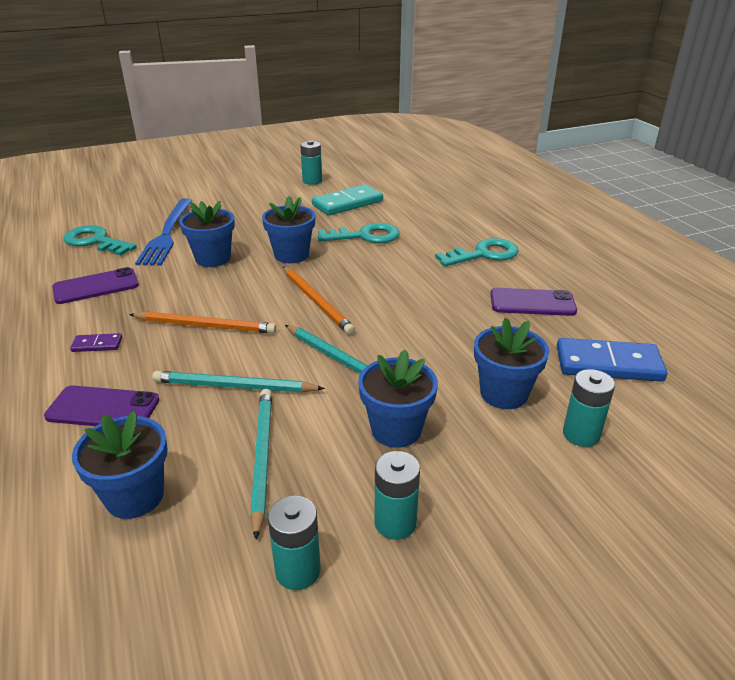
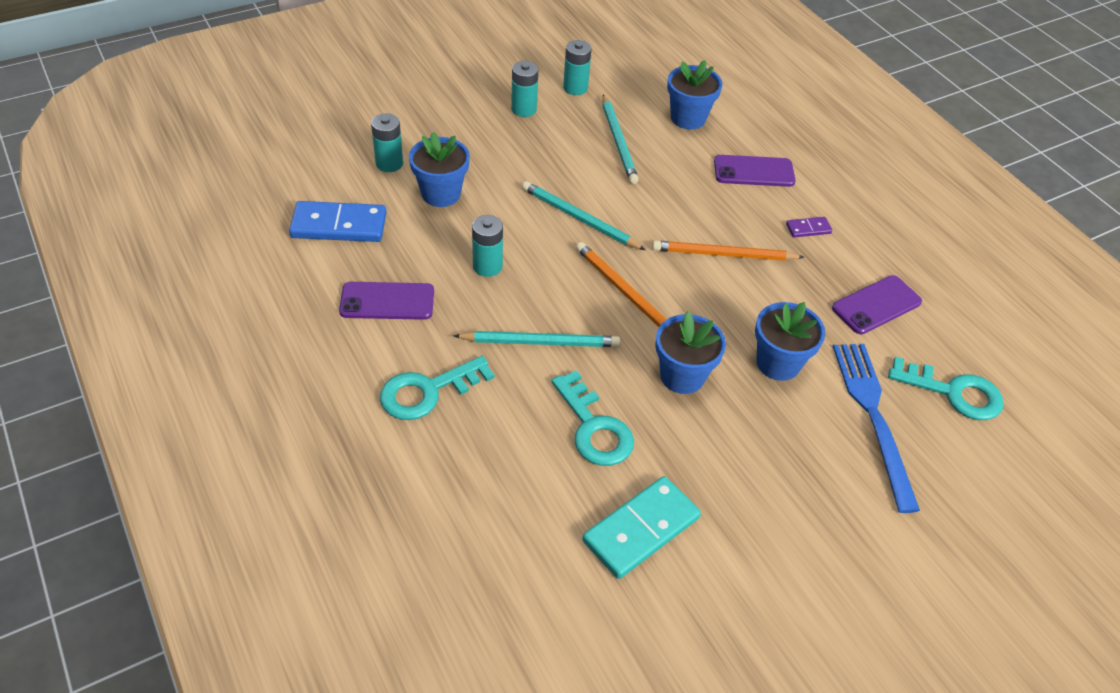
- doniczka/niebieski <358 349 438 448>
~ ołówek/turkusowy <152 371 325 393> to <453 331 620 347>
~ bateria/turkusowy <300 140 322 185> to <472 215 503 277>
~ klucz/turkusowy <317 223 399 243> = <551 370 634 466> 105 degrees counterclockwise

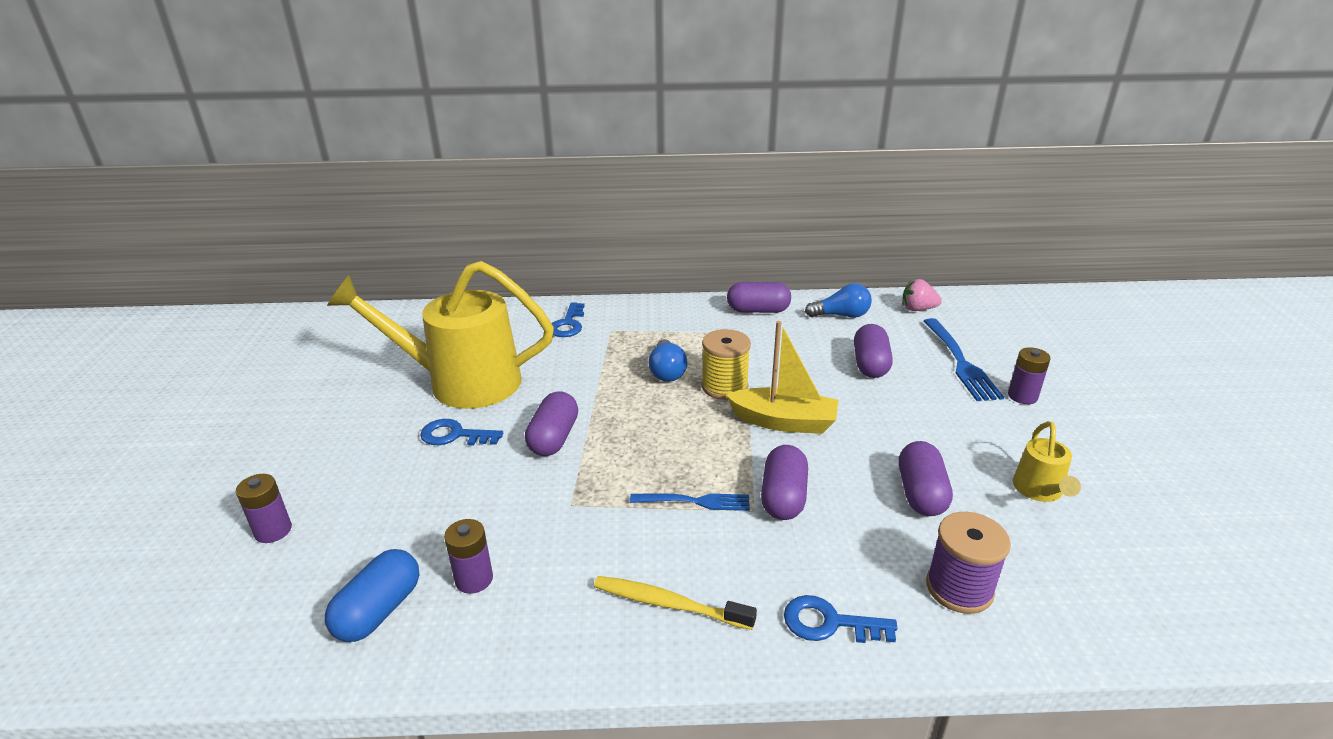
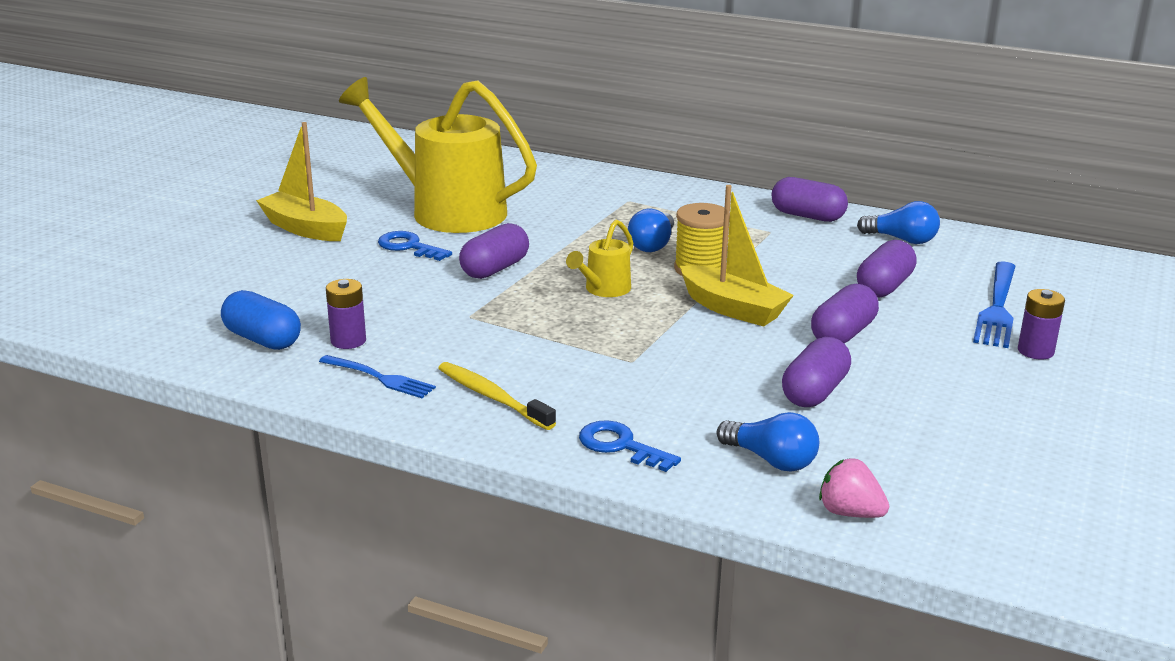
- bateria/fioletowy <236 474 292 543>
- klucz/niebieski <551 302 584 337>
+ łódka/żółty <256 122 347 241>
~ widelec/niebieski <630 493 750 511> to <319 355 436 398>
~ kapsułka/fioletowy <761 445 808 520> to <811 284 879 343>
~ truskawka/różowy <902 279 942 311> to <819 458 889 518>
~ konewka/żółty <1013 421 1081 502> to <566 220 633 297>
~ szpulka/fioletowy <926 512 1011 614> to żarówka/niebieski <717 412 819 472>
~ kapsułka/niebieski <325 549 419 642> = <221 290 301 350> 75 degrees clockwise

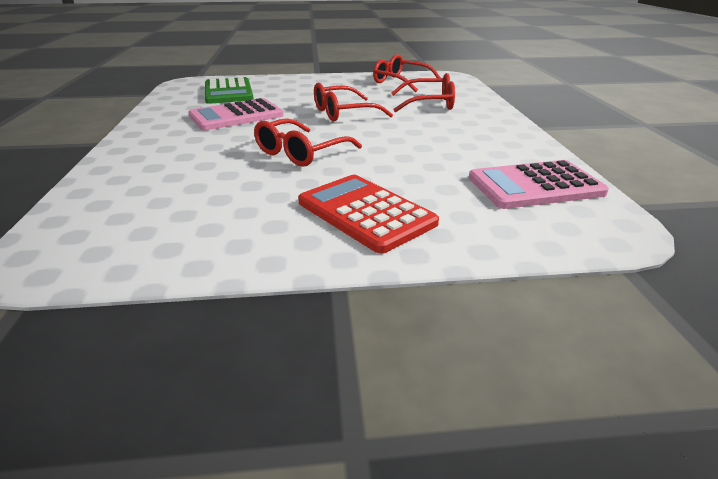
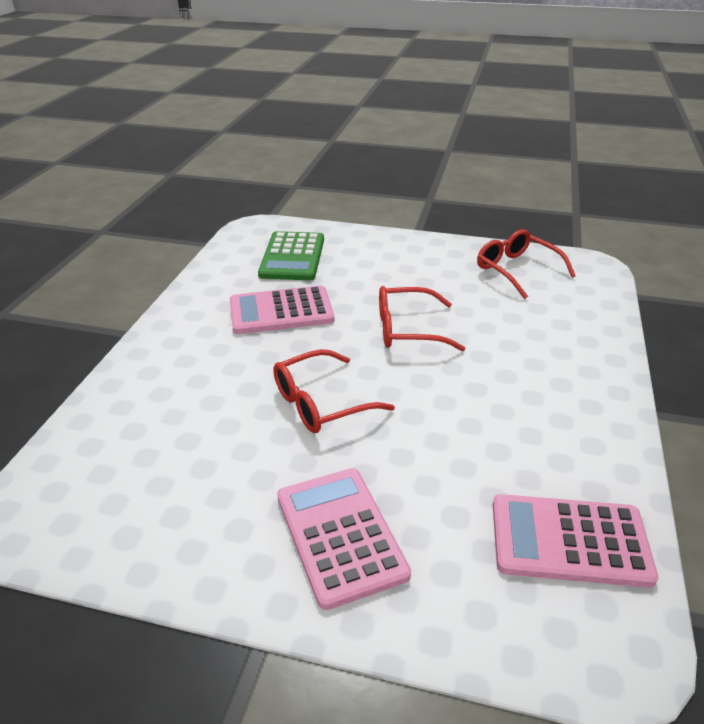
- okulary/czerwony <391 73 455 112>
~ kalkulator/czerwony <298 175 439 254> to kalkulator/różowy <277 468 411 610>

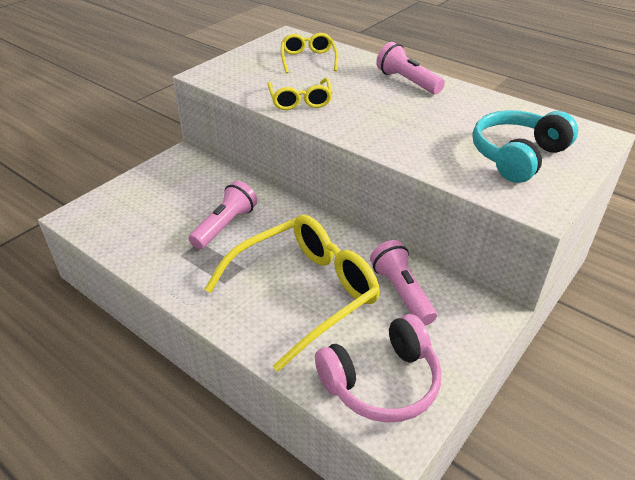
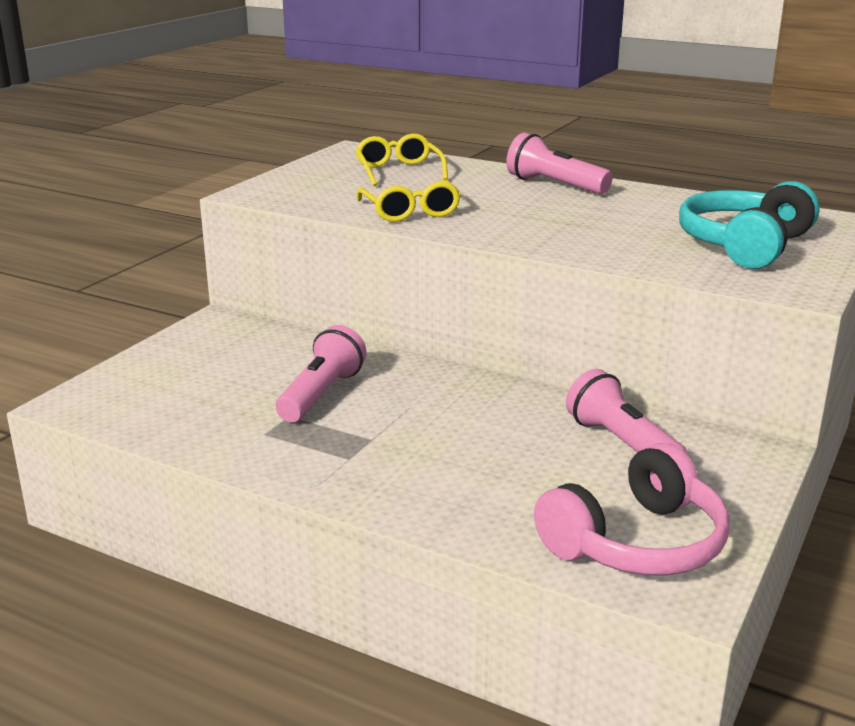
- okulary/żółty <204 215 380 372>

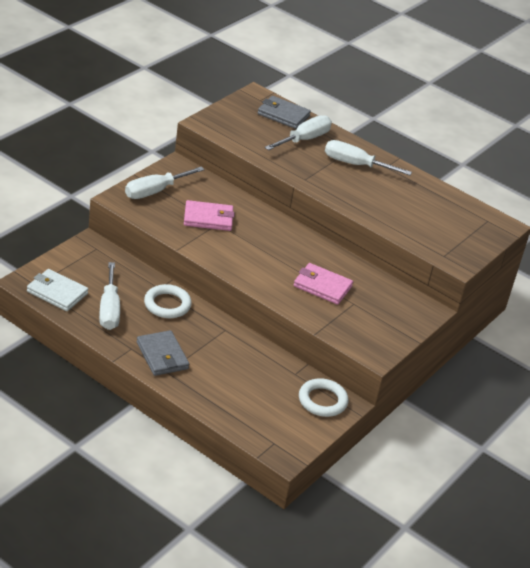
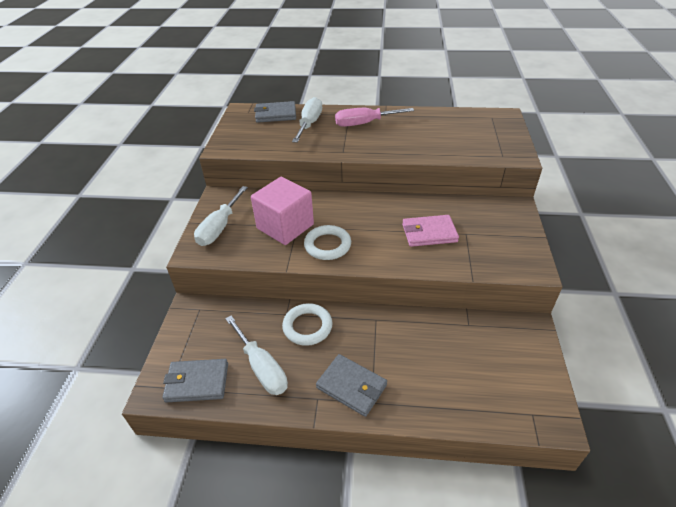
~ pierścień/biały <299 378 348 417> to <304 225 351 260>
~ portfel/różowy <184 200 235 231> to sześcian/różowy <251 177 314 245>
~ portfel/biały <27 269 88 311> to portfel/szary <162 359 228 403>
~ śrubokręt/biały <325 140 412 175> to śrubokręt/różowy <335 108 414 127>

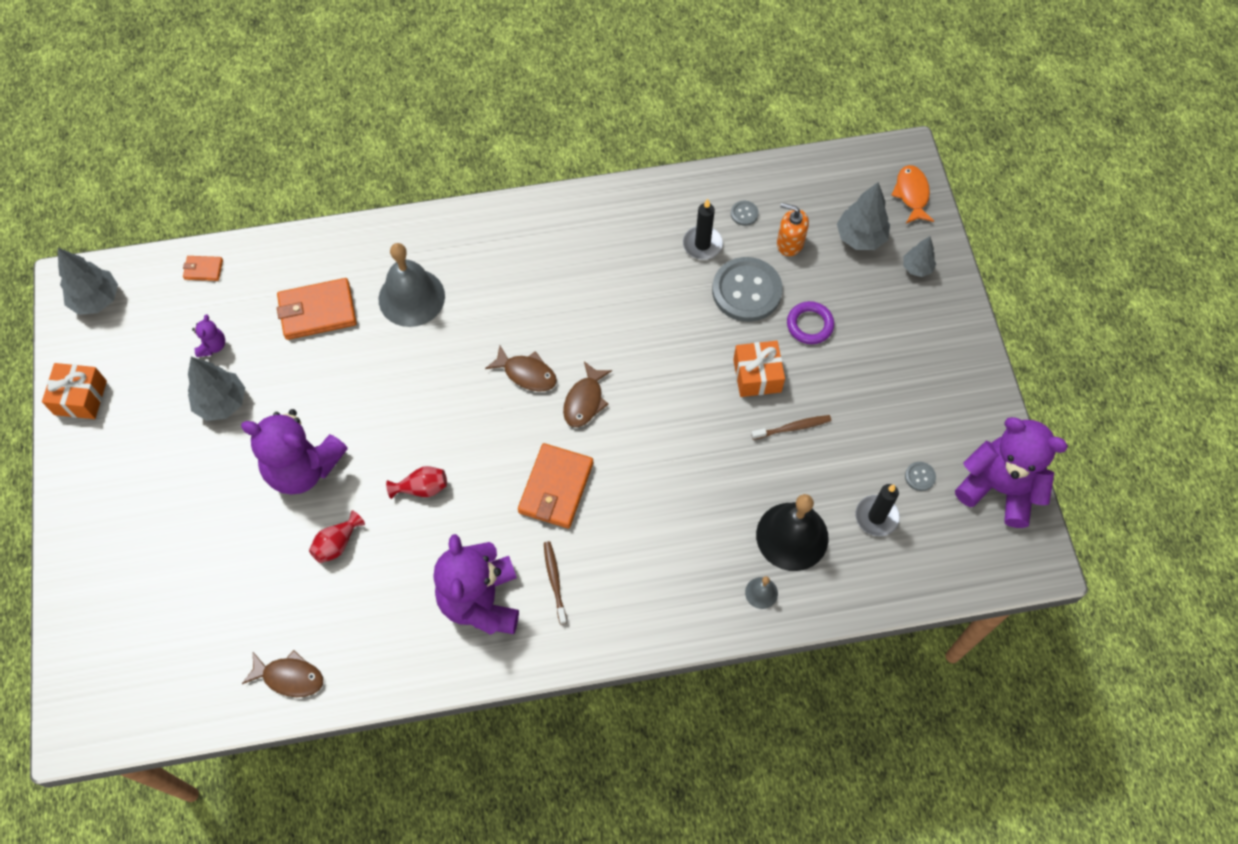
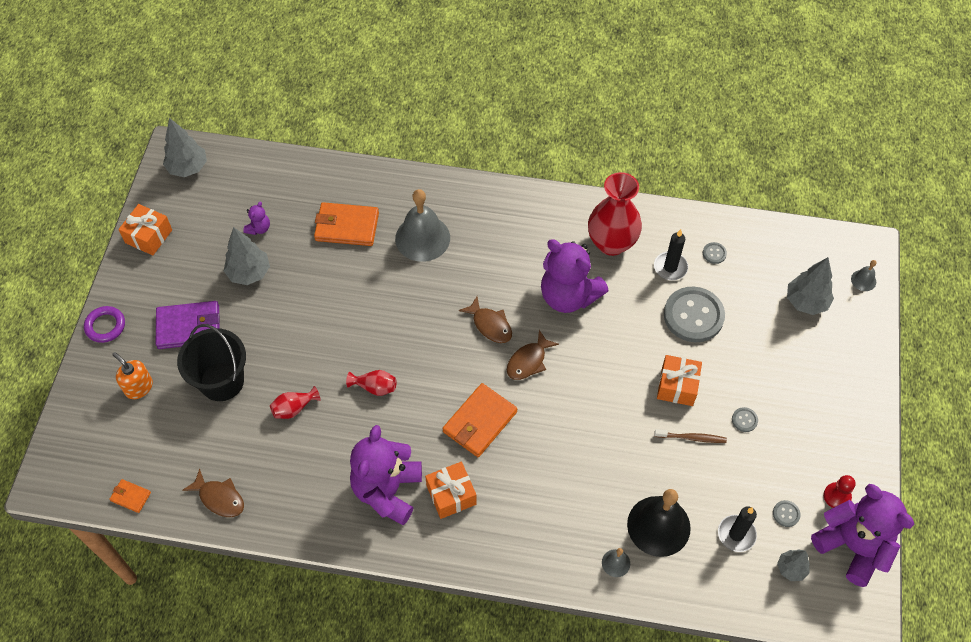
+ portfel/fioletowy <156 301 220 349>
+ wiadro/czarny <177 324 246 401>
+ wazon/czerwony <588 172 642 256>
+ guzik/szary <732 407 758 432>
+ pionek/czerwony <824 475 855 508>
~ portfel/pomarańczowy <183 256 223 281> to <109 479 151 513>
~ miś/fioletowy <241 409 348 494> to <541 239 609 313>
~ dozownik mydła/pomarańczowy <777 203 809 256> to <112 352 153 399>
~ pierścień/fioletowy <787 301 834 344> to <84 306 125 343>
~ drzewko/szary <903 236 936 277> to <777 549 810 581>
~ szczoteczka do zębów/brązowy <544 541 567 625> to prezent/pomarańczowy <425 462 477 519>
~ ryba/pomarańczowy <891 165 934 223> to dzwonek/szary <851 260 876 291>

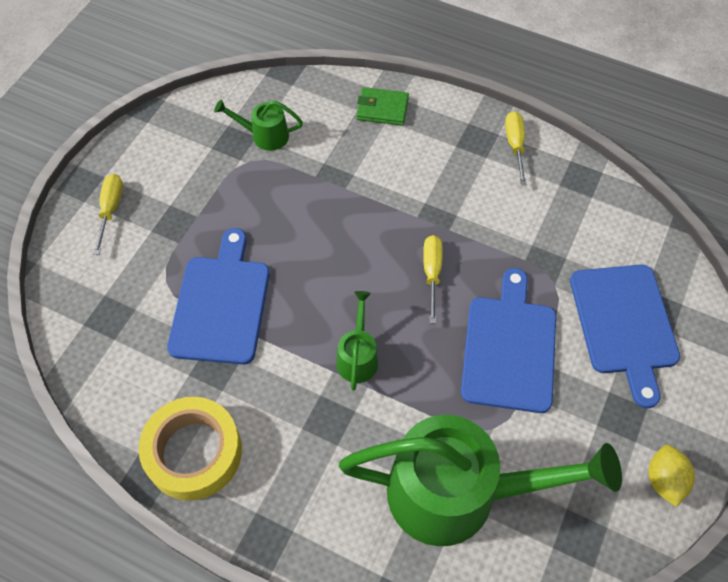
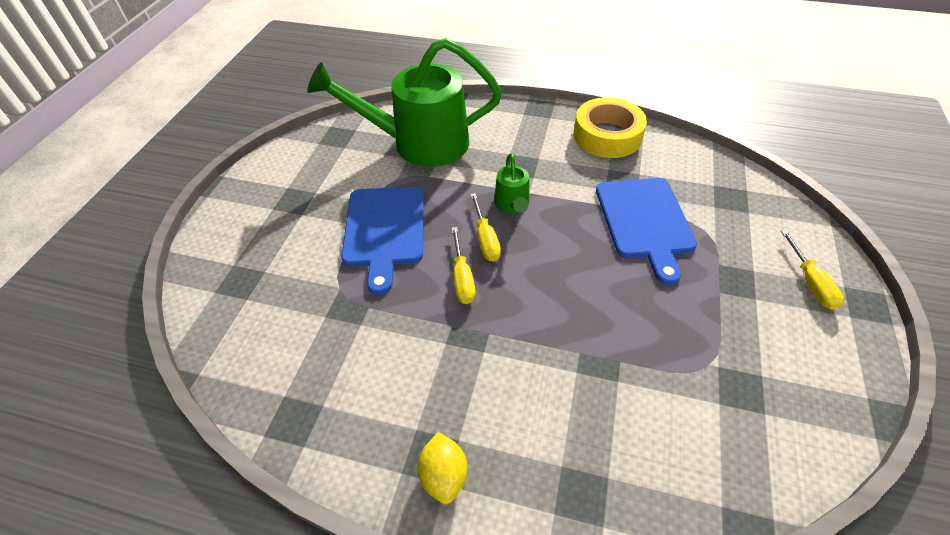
- konewka/zielony <214 99 303 151>
- portfel/zielony <356 87 409 126>
- deska do krojenia/niebieski <570 265 680 408>
~ śrubokręt/żółty <505 111 527 185> to <470 193 501 262>
~ cytryna/żółty <649 445 695 507> to <418 432 468 504>

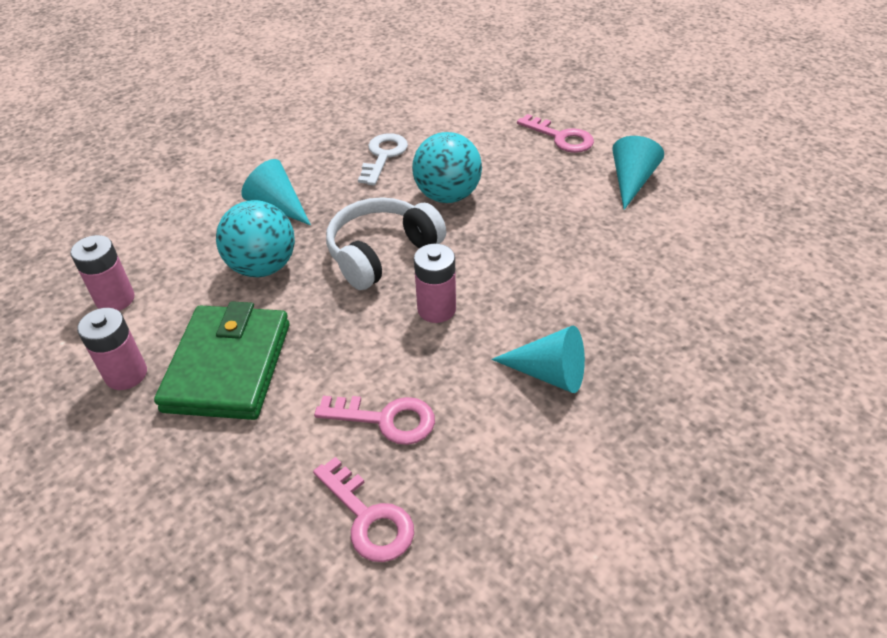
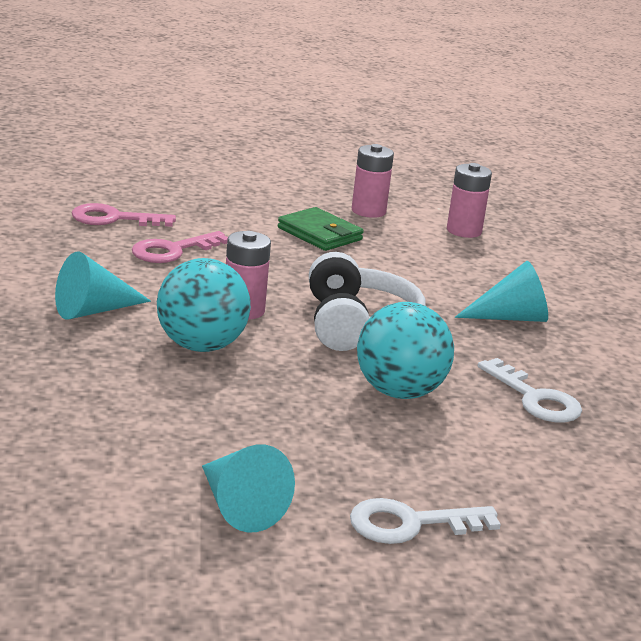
~ piłka/turkusowy <216 200 295 277> to <157 258 251 352>
~ klucz/różowy <517 114 594 153> to klucz/biały <350 498 501 544>
~ portfel/zielony <154 301 290 420> = <278 207 364 251> x0.62

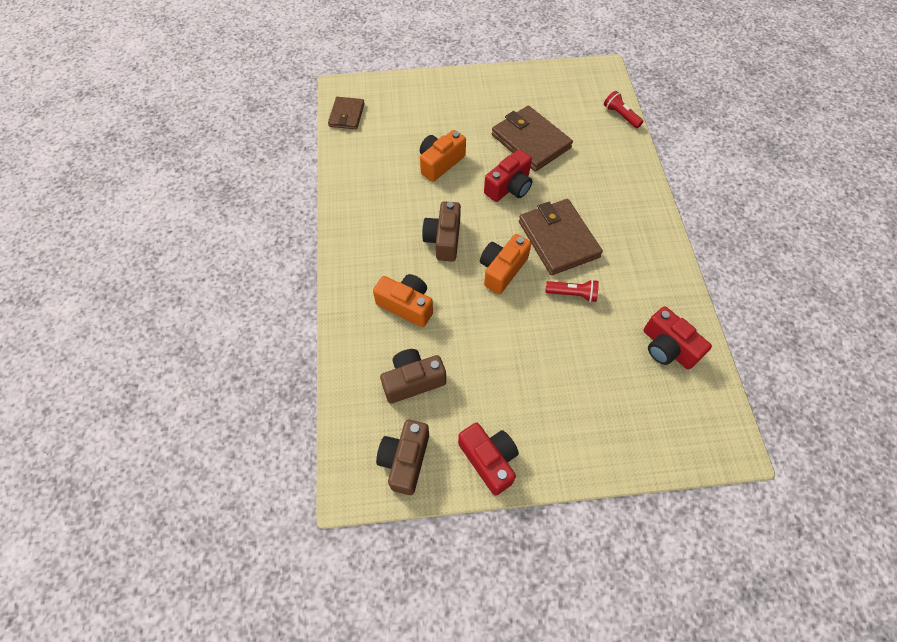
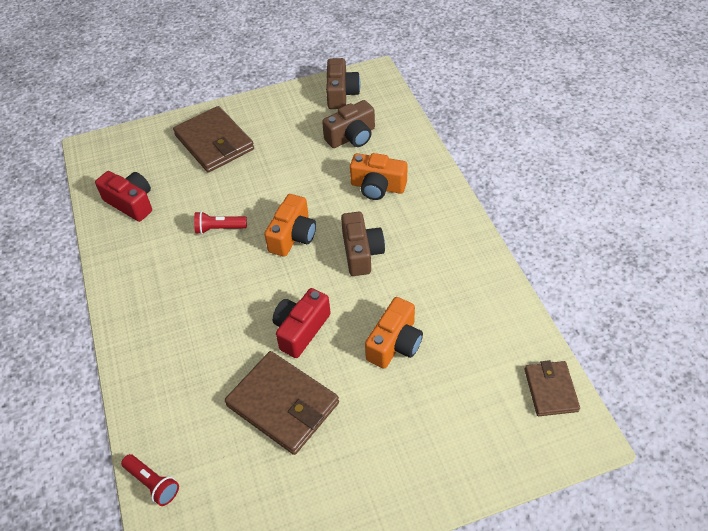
- aparat fotograficzny/czerwony <458 423 519 496>
~ portfel/brązowy <519 199 603 275> to <173 106 254 173>

